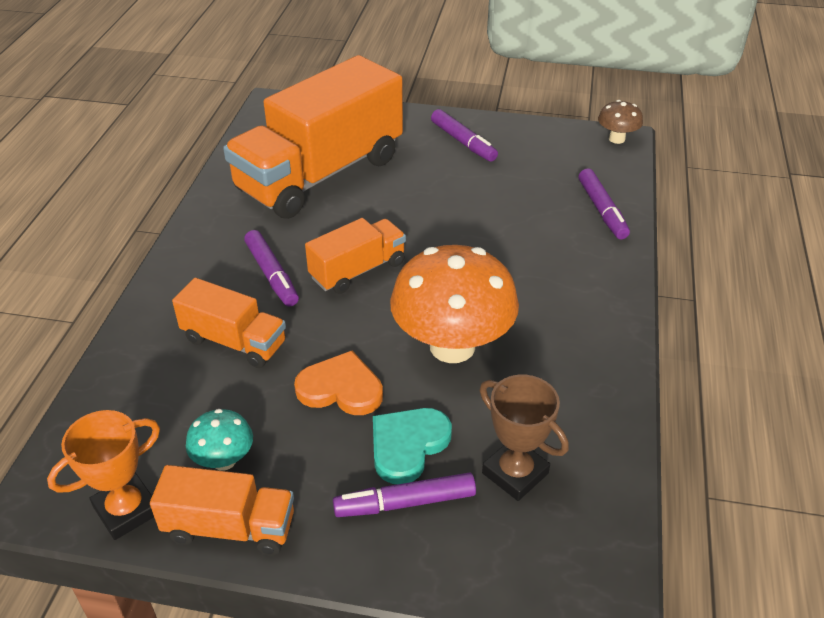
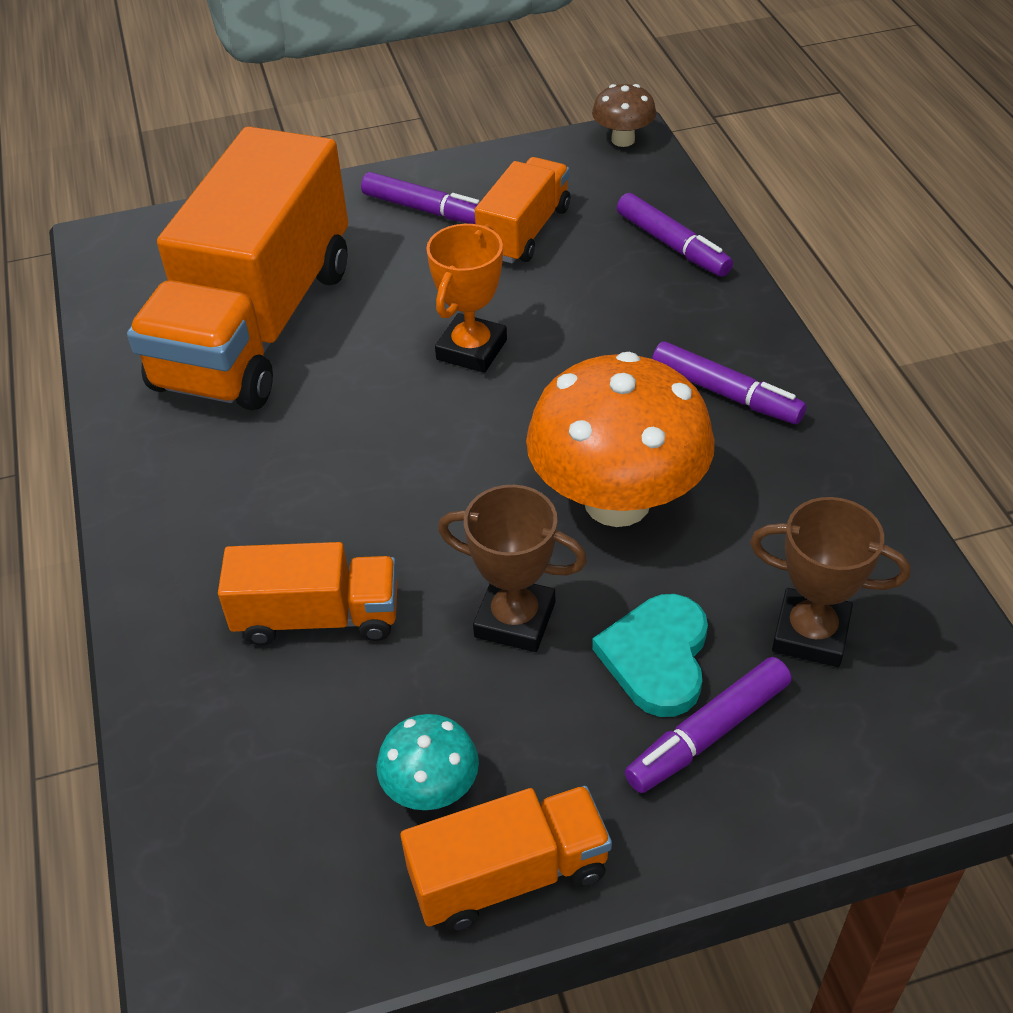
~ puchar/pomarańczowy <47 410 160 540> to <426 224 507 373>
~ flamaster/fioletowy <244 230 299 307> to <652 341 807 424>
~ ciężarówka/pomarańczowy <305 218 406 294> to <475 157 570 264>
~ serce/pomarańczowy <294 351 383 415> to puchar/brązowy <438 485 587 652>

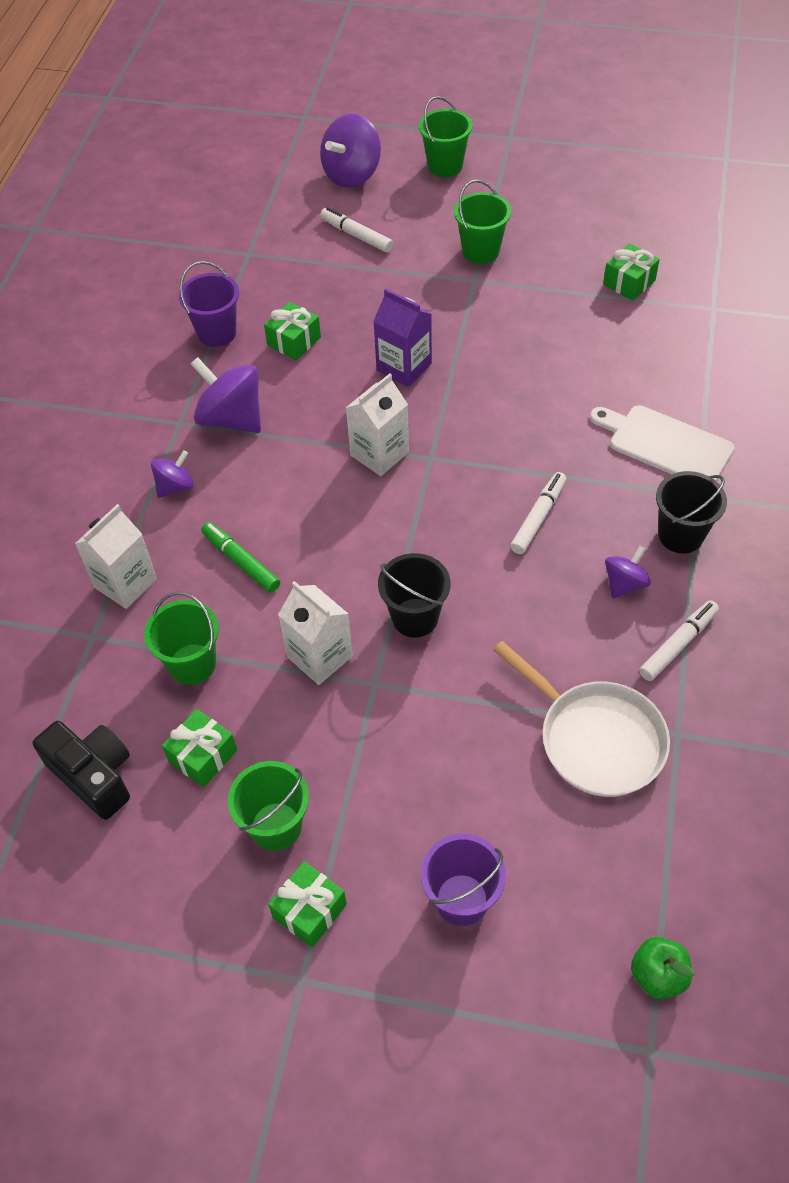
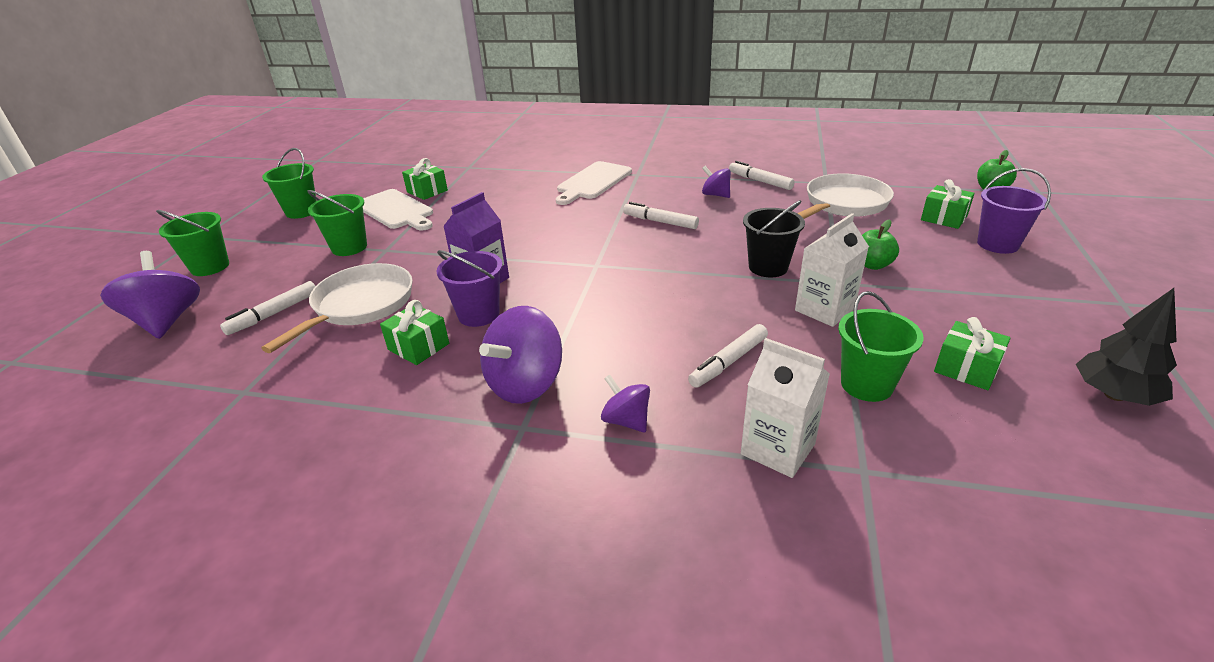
- aparat fotograficzny/czarny <32 721 130 820>
- karton mleka/biały <346 373 409 476>
- wiadro/czarny <656 471 727 554>
+ patelnia/biały <261 263 413 353>
+ deska do krojenia/biały <363 189 433 231>
+ jabłko/zielony <862 220 899 270>
+ drzewko/czarny <1076 288 1177 406>
~ wiadro/fioletowy <179 261 239 347> to <437 250 502 327>
~ wiadro/zielony <228 761 309 851> to <262 148 317 219>
~ prezent/zielony <268 861 347 948> to <921 179 975 229>
~ flamaster/zielony <201 522 280 593> to flamaster/biały <688 324 768 388>
~ bączek/fioletowy <320 114 381 188> = <100 251 200 339> 150 degrees counterclockwise

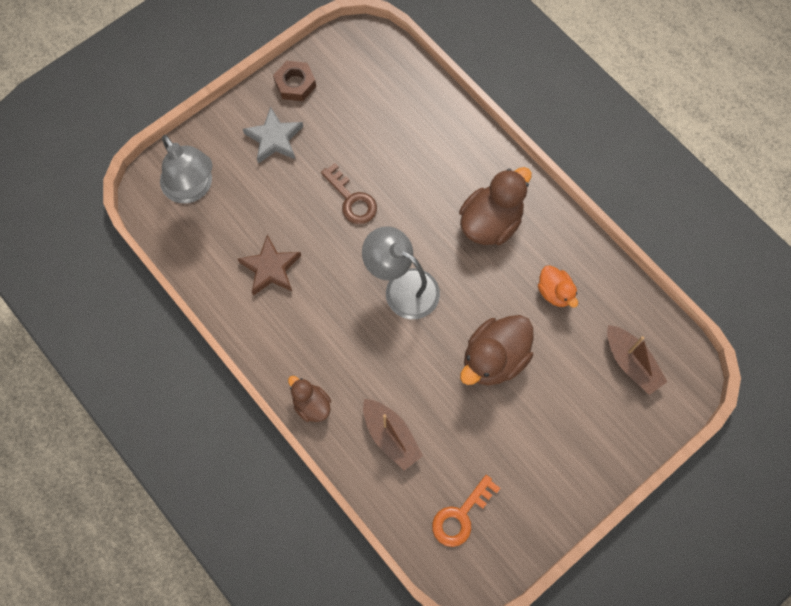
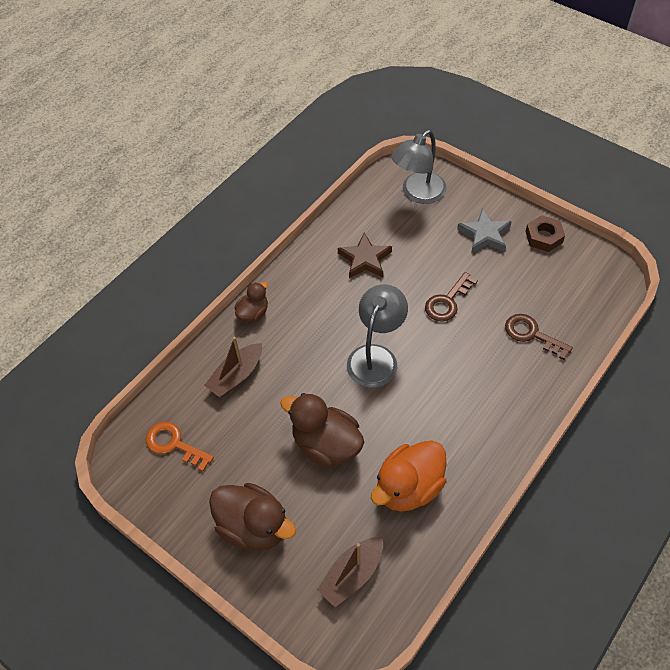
+ klucz/brązowy <505 314 573 360>
~ kaczka/brązowy <459 167 532 245> to <209 483 296 551>
~ kaczka/pomarańczowy <538 265 578 308> = <371 440 447 512> x1.77

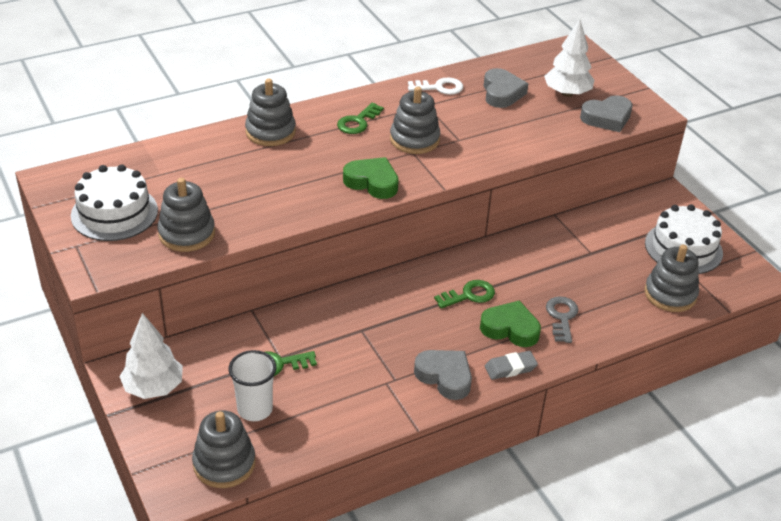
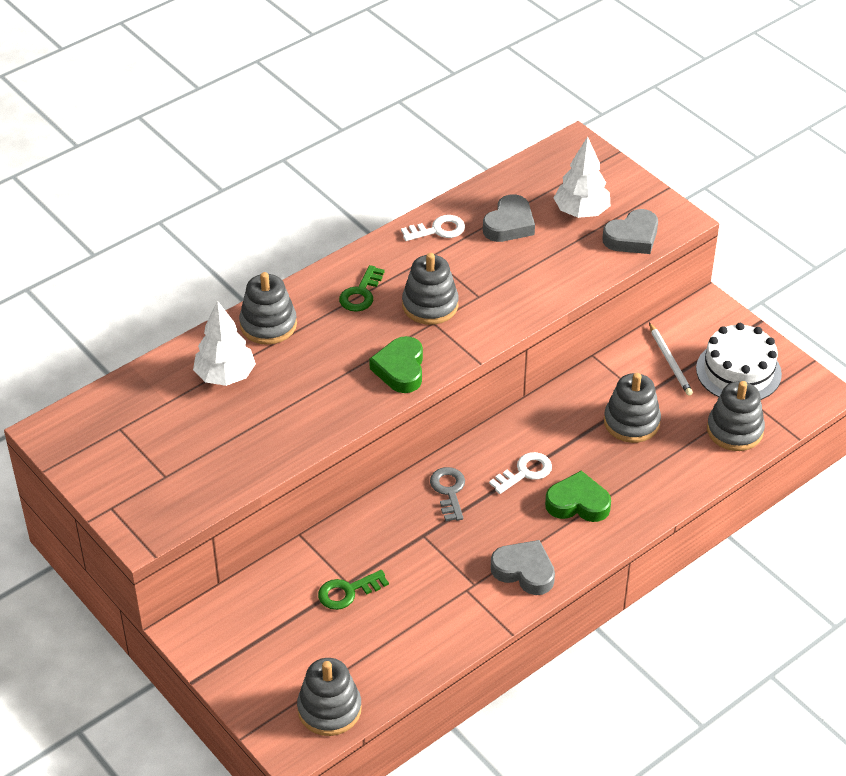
- tort/biały <71 164 158 241>
- szklanka/biały <229 350 276 421>
- gumka do mazania/szary <485 351 538 380>
+ ołówek/biały <649 323 693 396>
~ drzewko/biały <119 313 183 399> to <193 300 256 386>
~ zabawka nakładanka/szary <158 178 215 252> to <604 373 661 443>
~ klucz/szary <546 296 578 343> to <430 467 465 521>
~ klucz/zielony <434 280 495 309> to klucz/biały <489 452 552 494>
~ serce/zielony <343 157 399 199> = <369 336 423 393> 105 degrees counterclockwise
~ serce/szary <484 68 528 108> = <483 194 535 242> 45 degrees clockwise

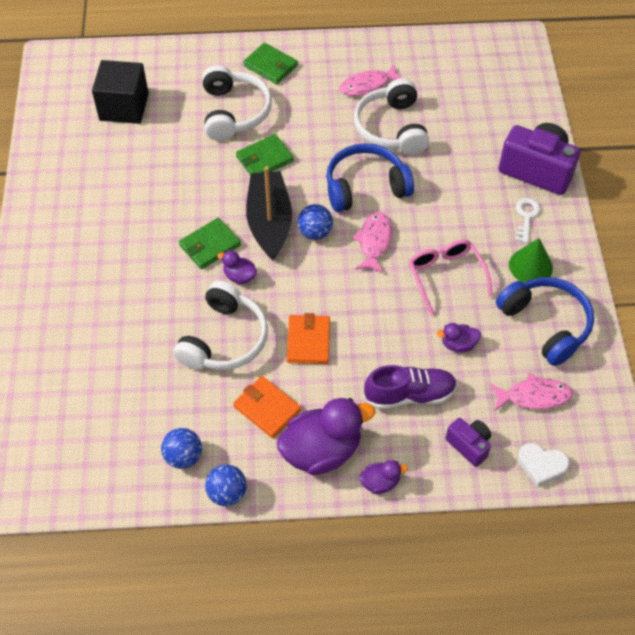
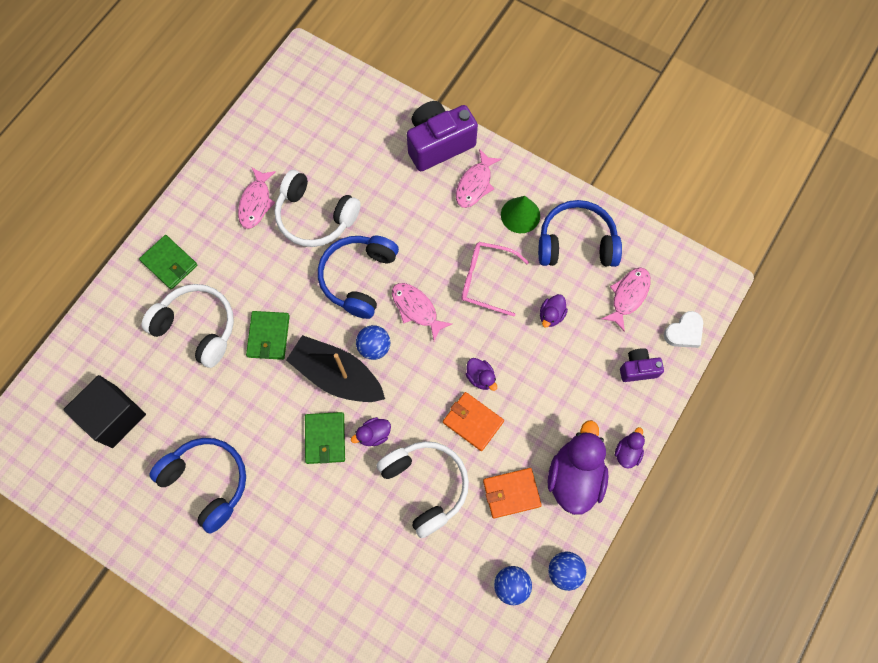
- but/fioletowy <364 365 457 409>
+ słuchawki/niebieski <149 438 246 534>
+ kaczka/fioletowy <466 358 497 391>
~ klucz/biały <515 198 540 243> to ryba/różowy <456 149 502 208>
~ portfel/zielony <243 43 298 84> = <139 235 198 290> 60 degrees clockwise

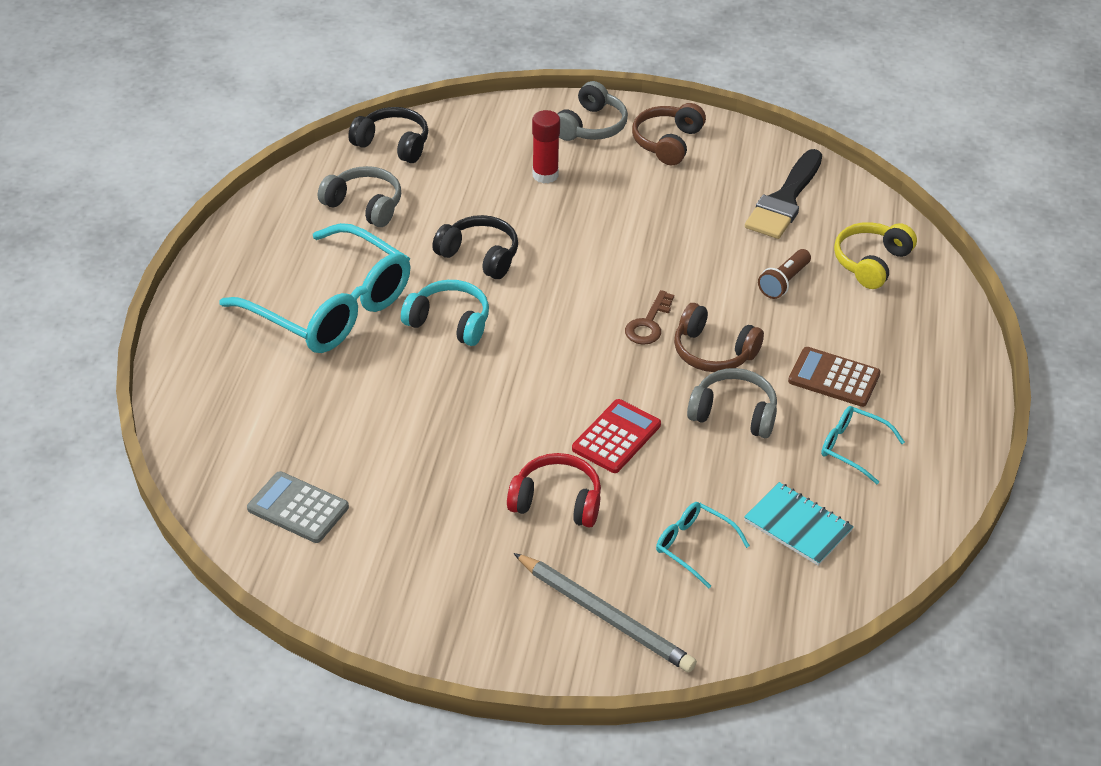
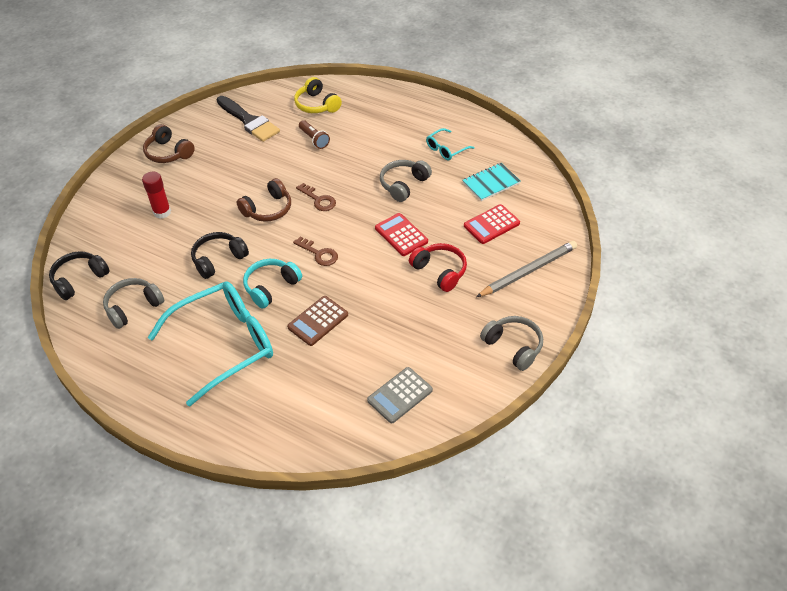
+ klucz/brązowy <293 237 338 266>
~ słuchawki/szary <558 81 628 141> to <480 316 543 371>
~ słuchawki/brązowy <674 303 764 372> to <237 178 291 222>
~ kalkulator/brązowy <788 347 881 407> to <287 296 348 346>
~ okulary/turkusowy <656 502 750 589> to kalkulator/czerwony <464 204 520 244>
~ słuchawki/czerwony <507 453 601 528> = <409 243 467 292> 105 degrees clockwise

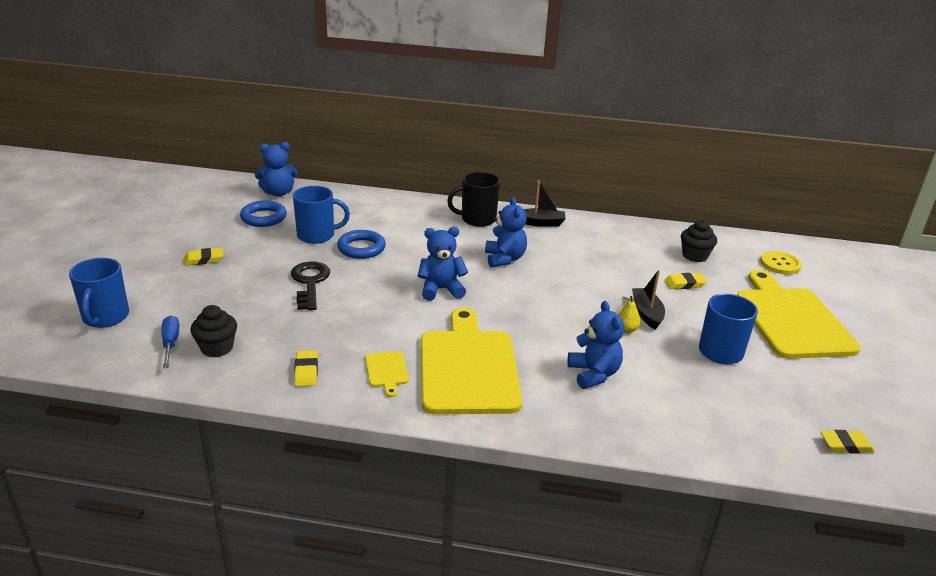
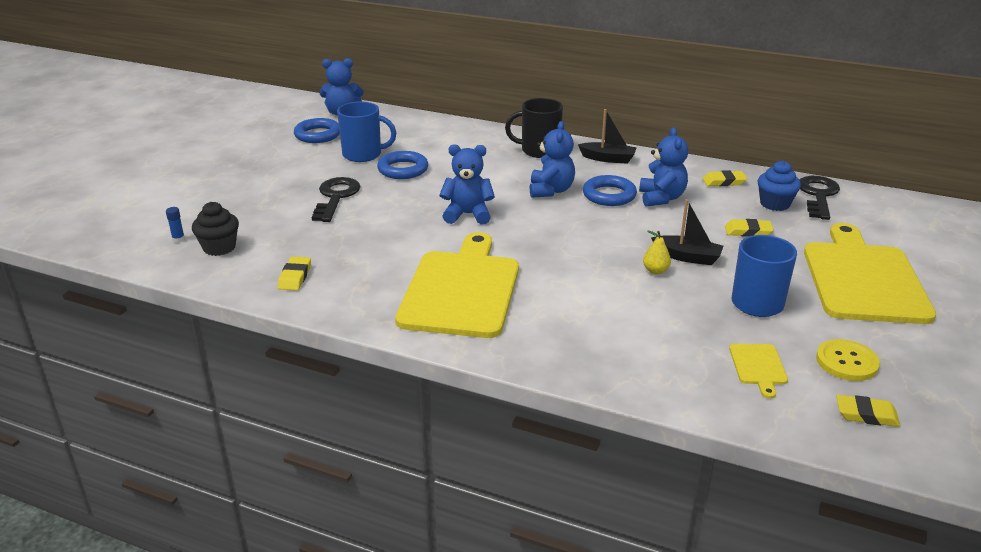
- kubek/niebieski <69 258 129 328>
+ pierścień/niebieski <583 175 637 206>
+ klucz/czarny <800 176 840 220>
~ gumka do mazania/żółty <184 248 223 266> to <703 170 747 186>
~ deska do krojenia/żółty <365 351 409 397> to <729 344 788 399>
~ miś/niebieski <568 301 624 389> to <639 127 688 207>
~ guzik/żółty <760 251 802 275> to <816 339 880 381>
~ śrubokręt/niebieski <162 315 179 368> to klej w sztyfcie/niebieski <166 207 185 243>
~ muffinka/czarny <681 220 717 262> to muffinka/niebieski <758 161 801 211>
~ łódka/czarny <632 270 665 330> = <651 199 723 265> 105 degrees clockwise

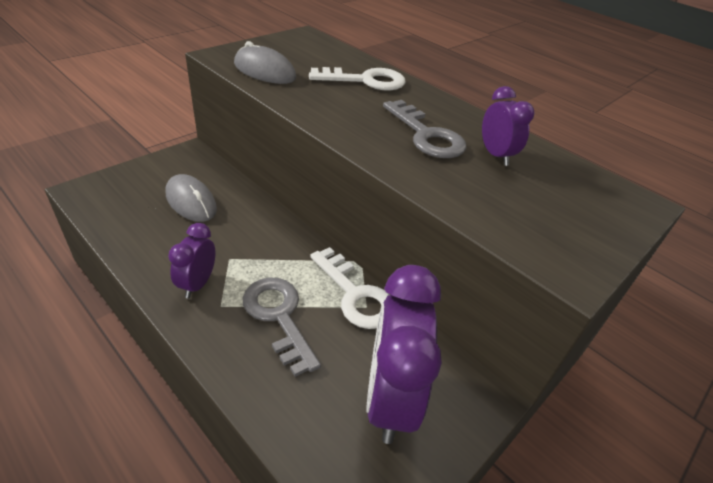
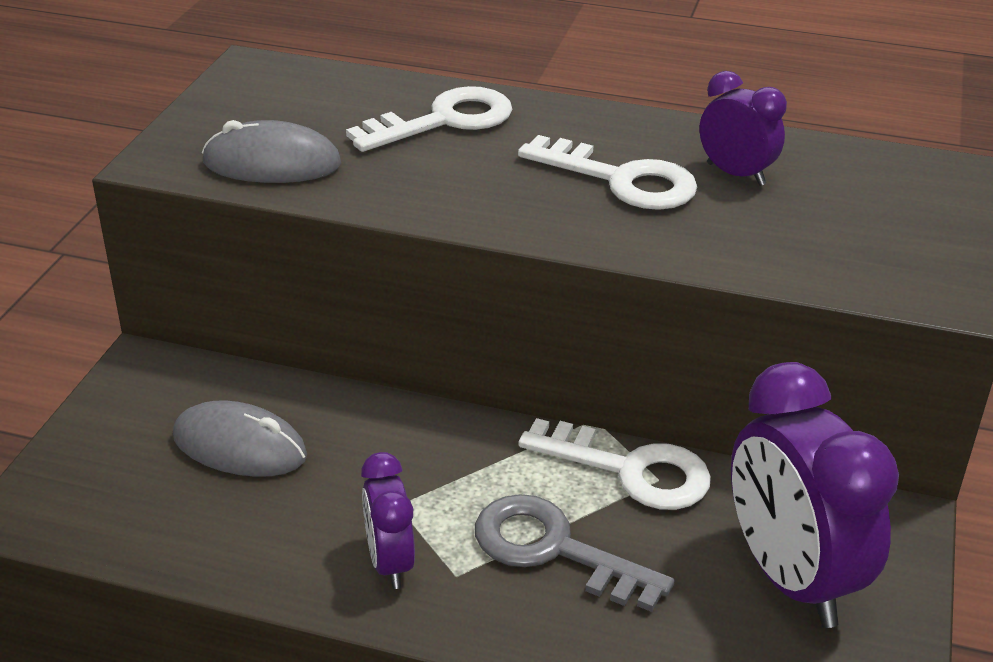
~ klucz/szary <383 100 467 158> to klucz/biały <518 135 697 210>

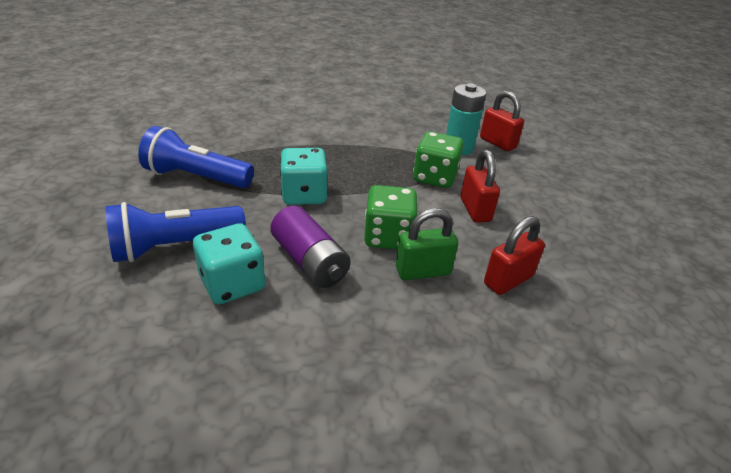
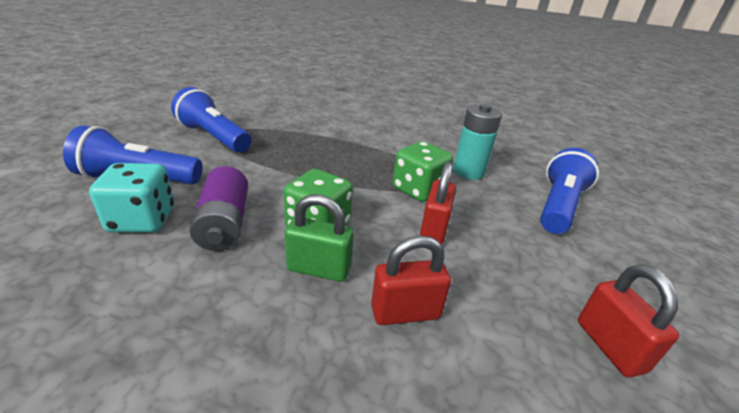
- kostka do gry/turkusowy <280 148 328 205>
+ latarka/niebieski <540 148 599 234>
~ kłódka/czerwony <480 91 524 151> to <578 264 679 378>

